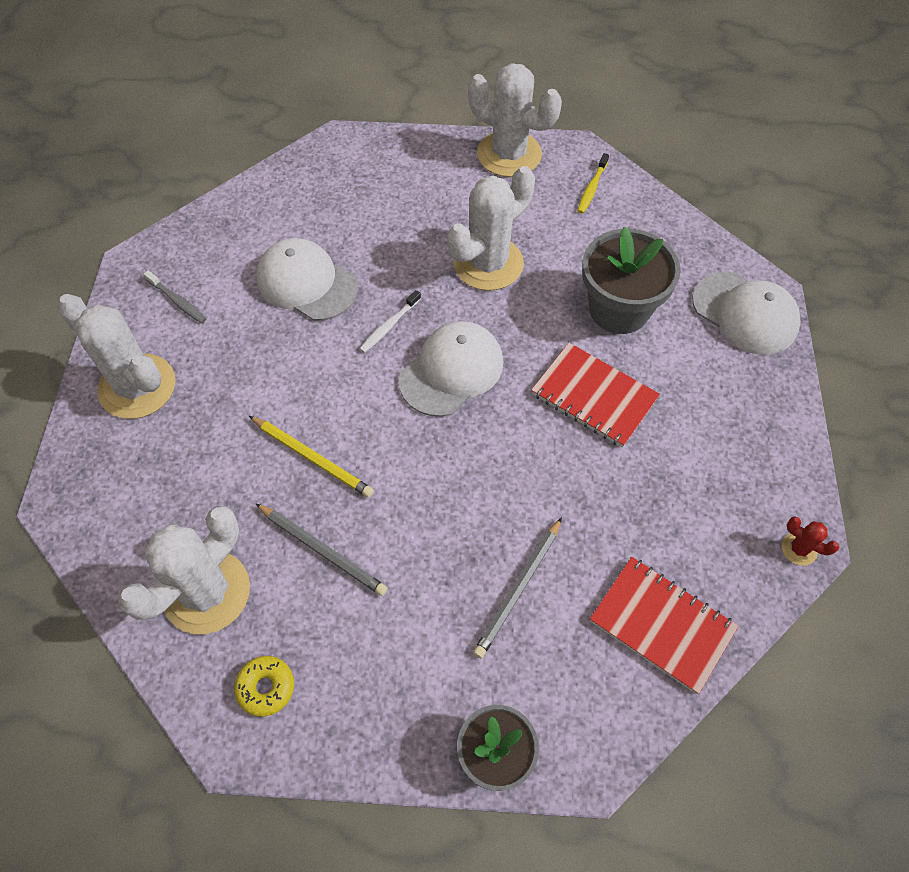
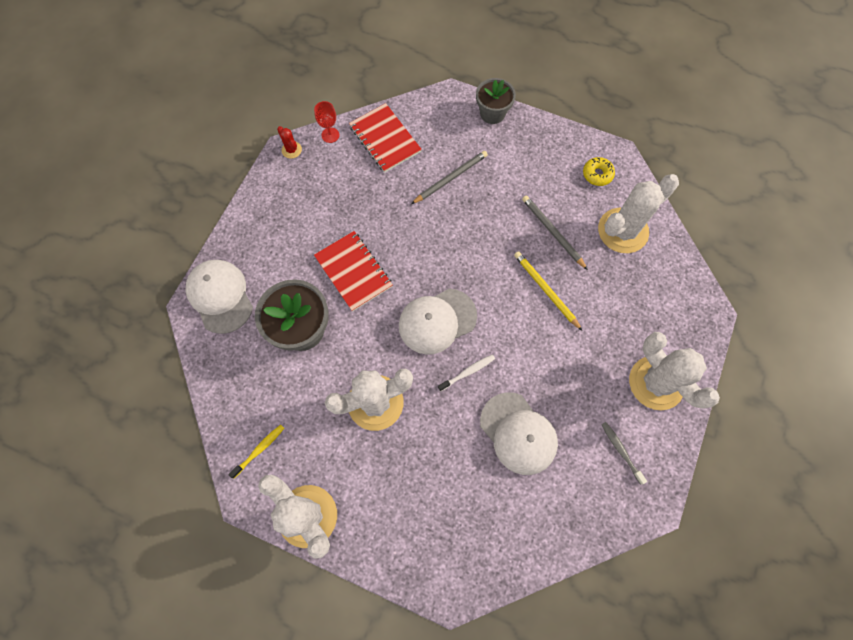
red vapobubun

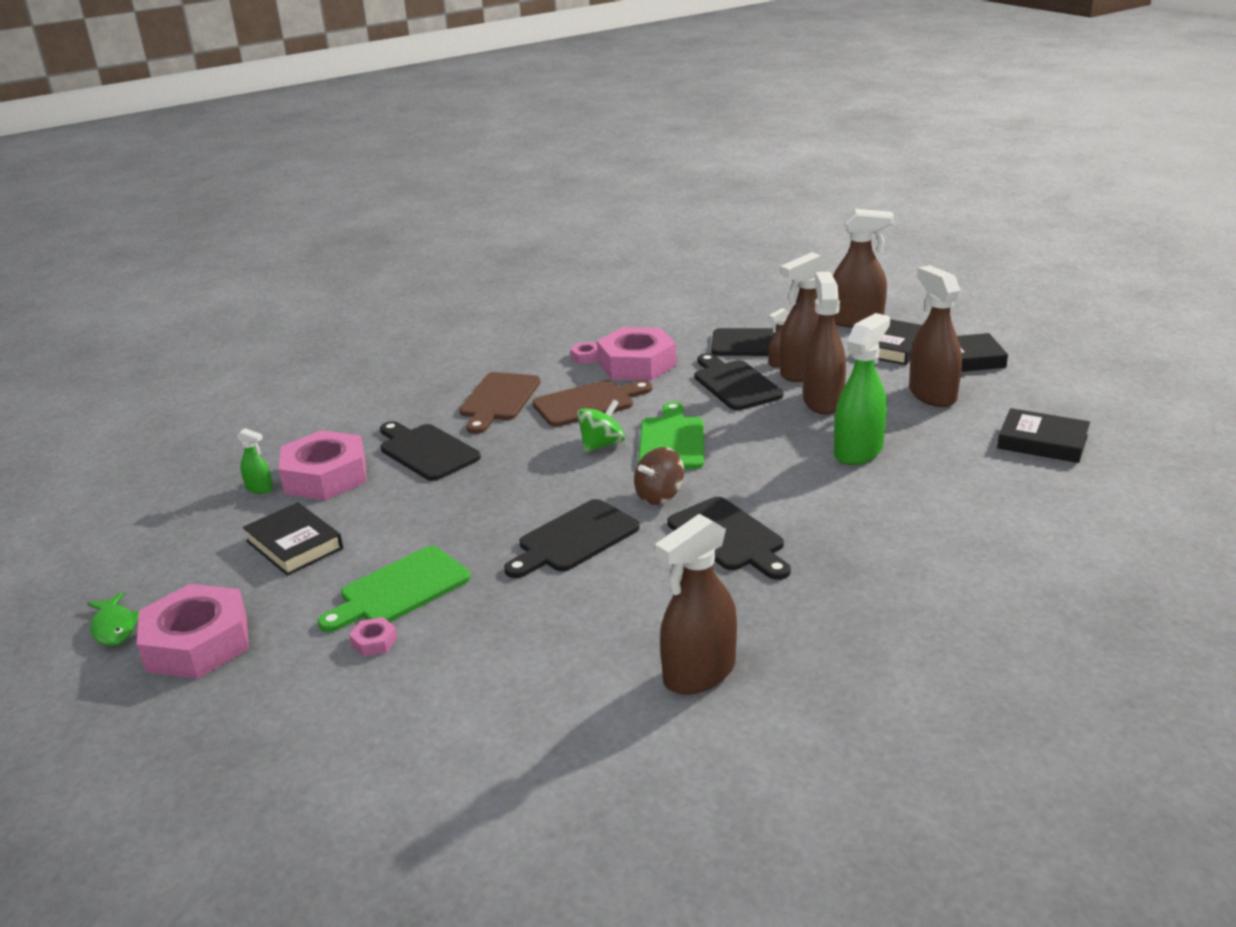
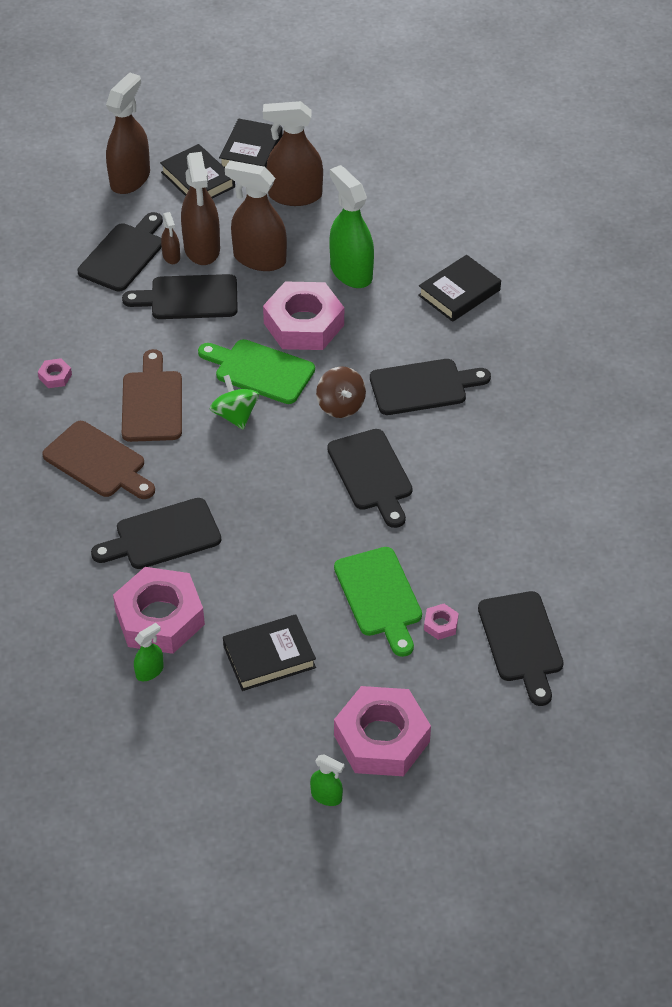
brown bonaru (1st from left in the first image)
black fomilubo (6th from left)
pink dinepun (3rd from left)
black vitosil (4th from left)
green bonaru (2nd from left)

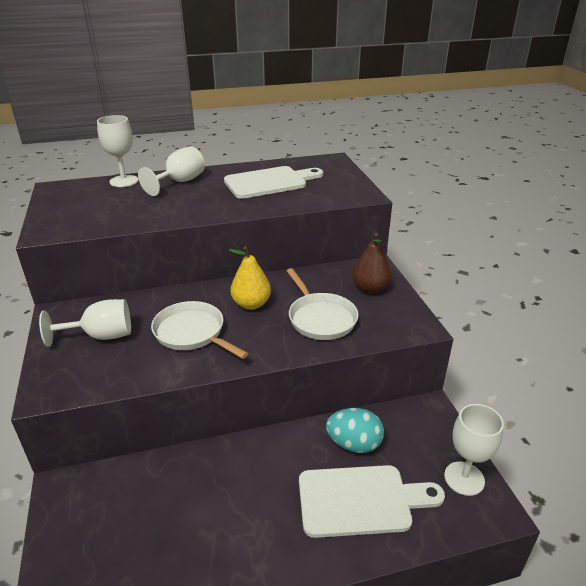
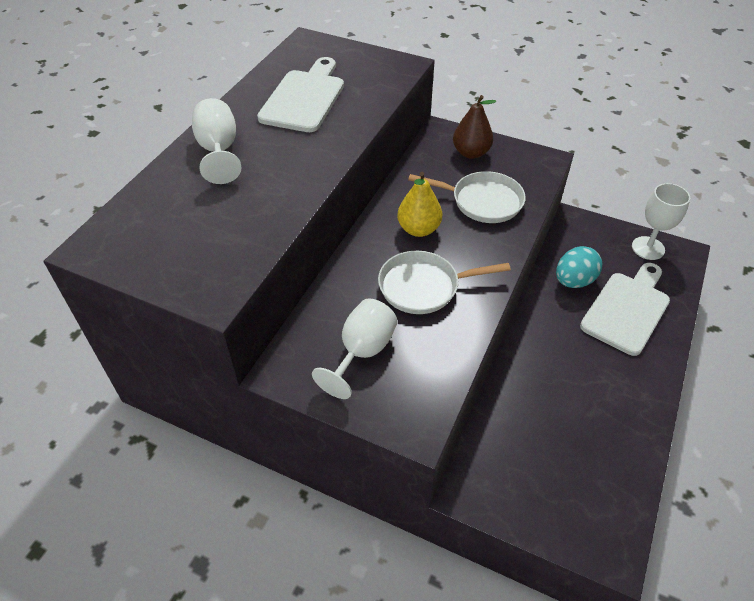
white vapobubun (2nd from left in the first image)

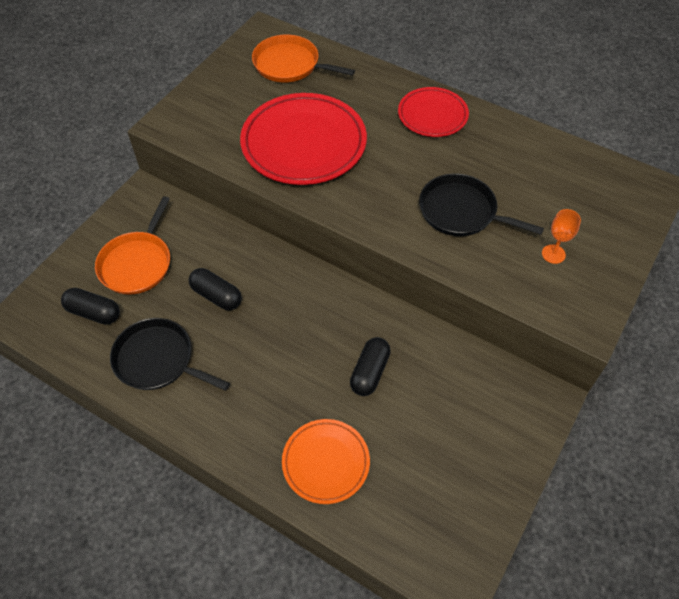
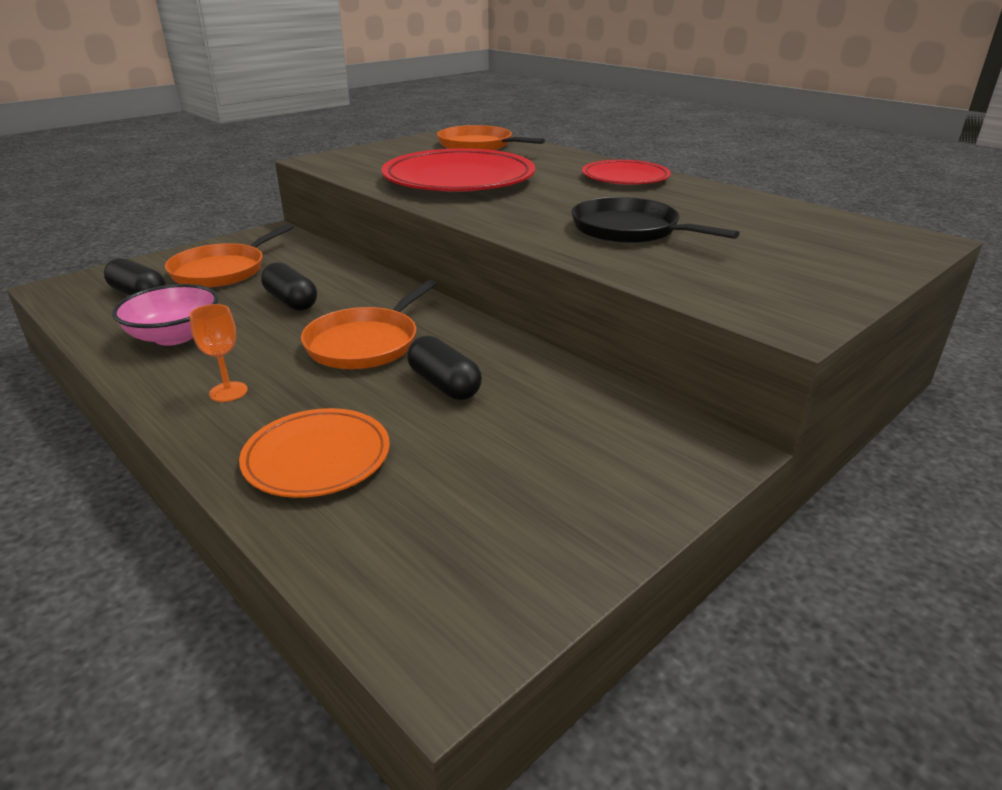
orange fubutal (2nd from left)
orange vapobubun
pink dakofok
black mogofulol (3rd from left)

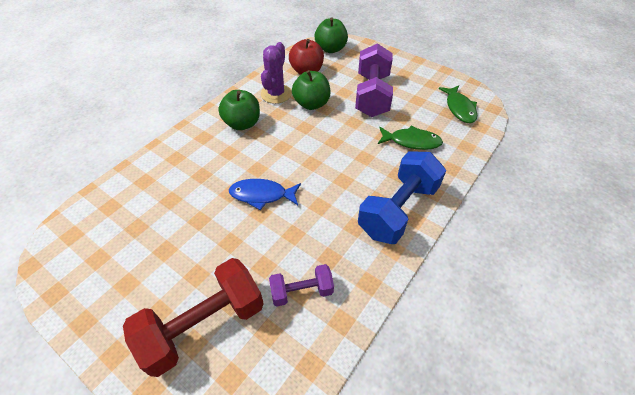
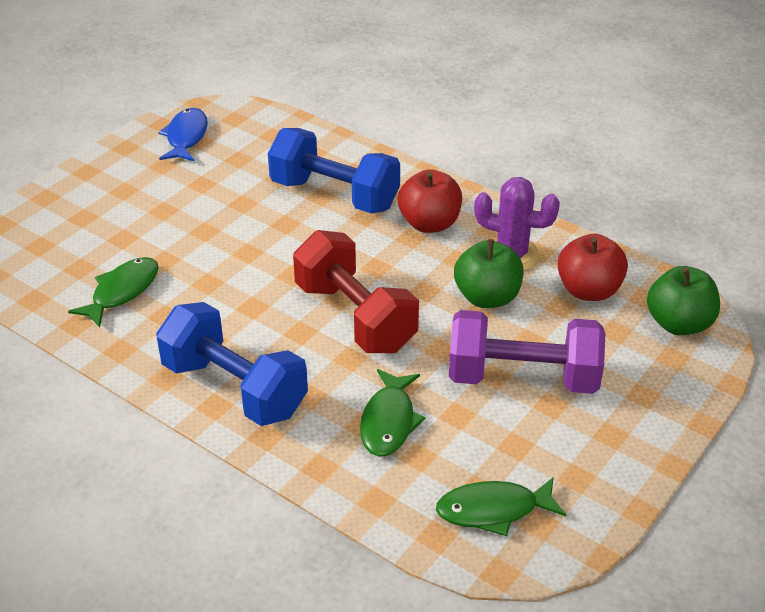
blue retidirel (2nd from left)
red retidirel
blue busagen
green busagen (1st from left)
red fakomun (1st from left)

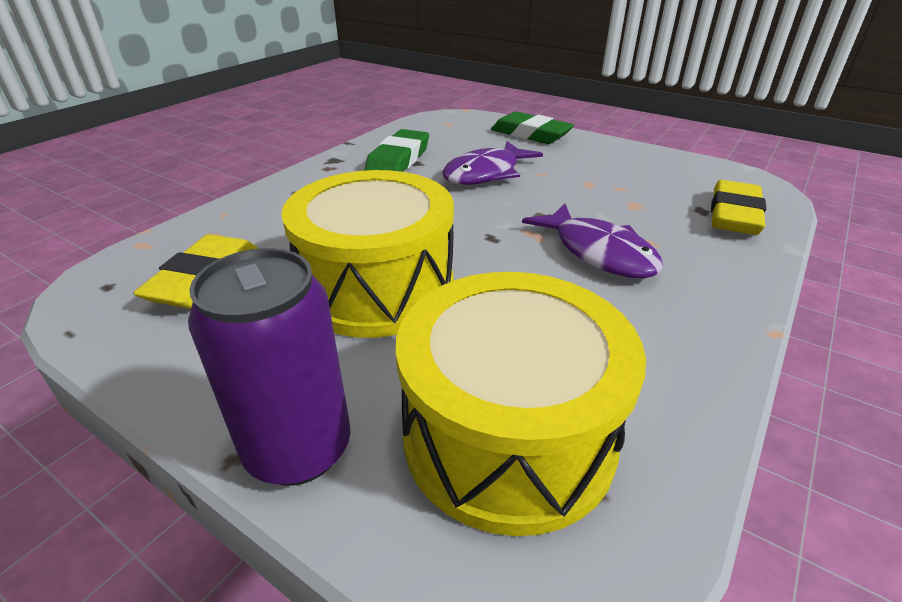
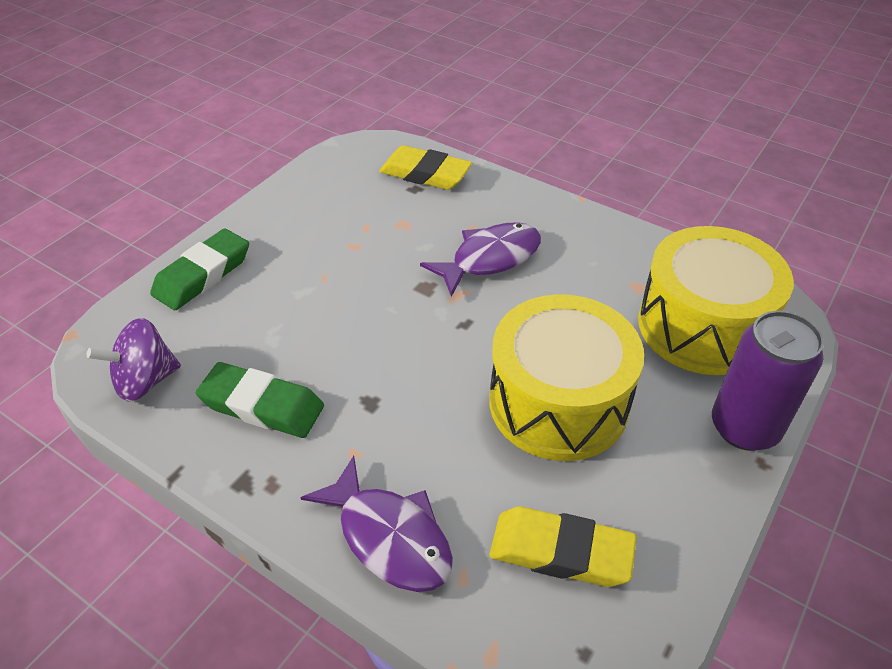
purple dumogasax
purple busagen (1st from left)

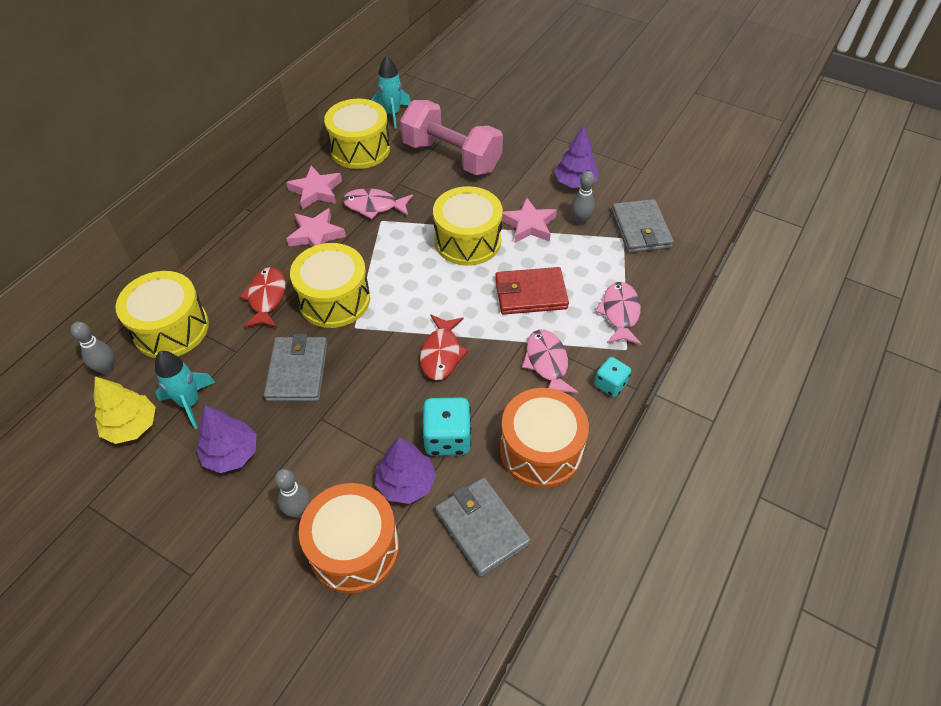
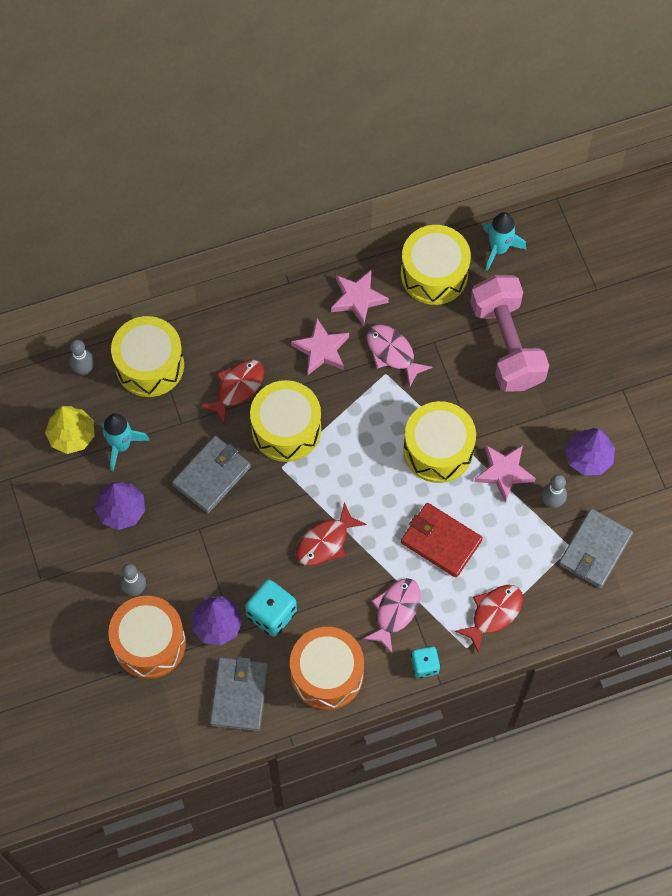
red busagen (3rd from left)

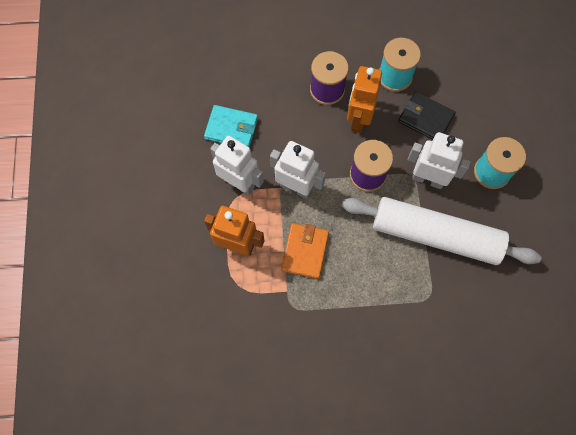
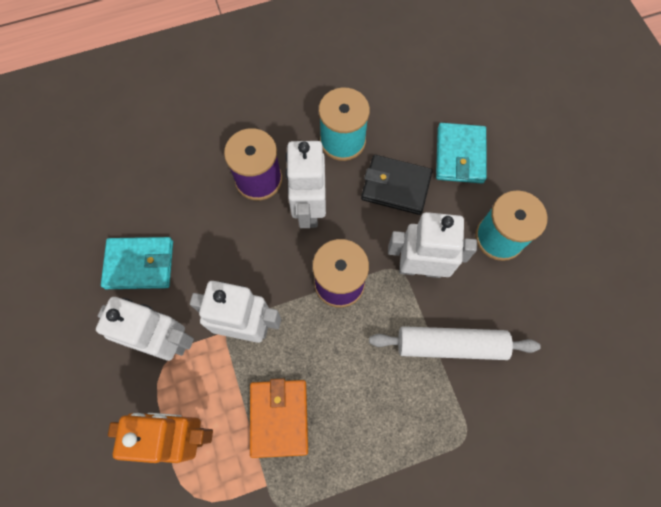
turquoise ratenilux (2nd from left)
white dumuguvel (3rd from left)
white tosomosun

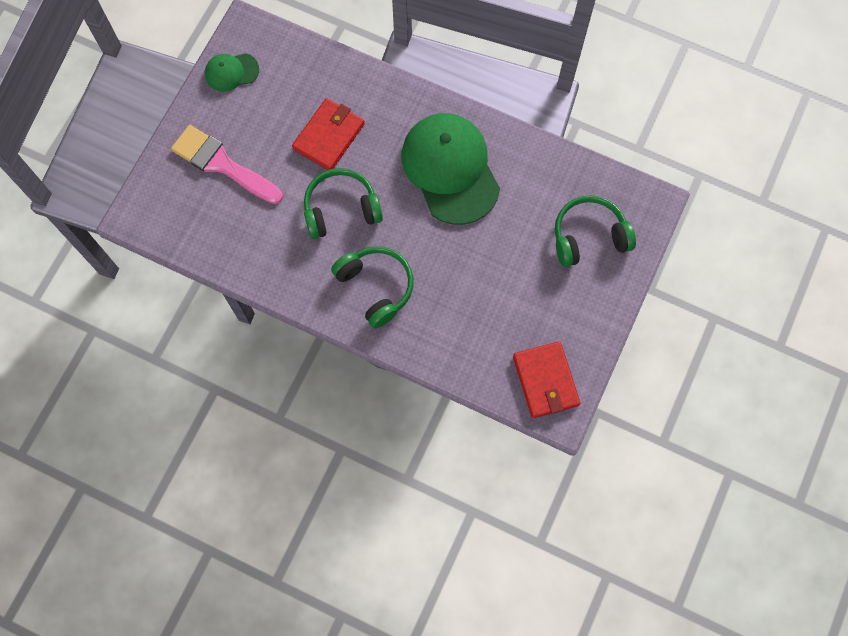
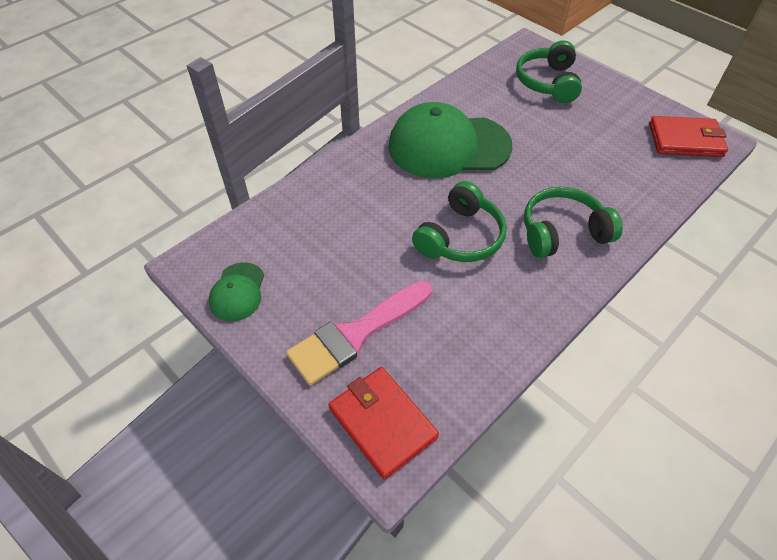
red ratenilux (1st from left)
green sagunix (1st from left)

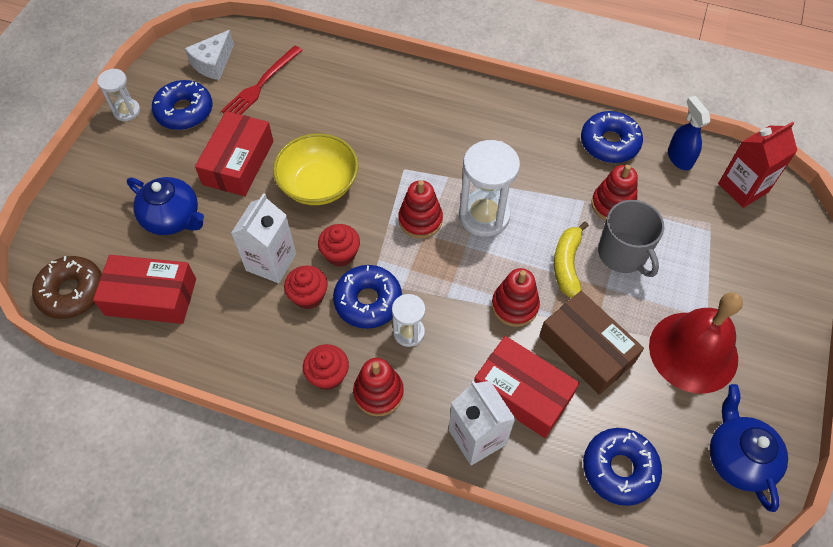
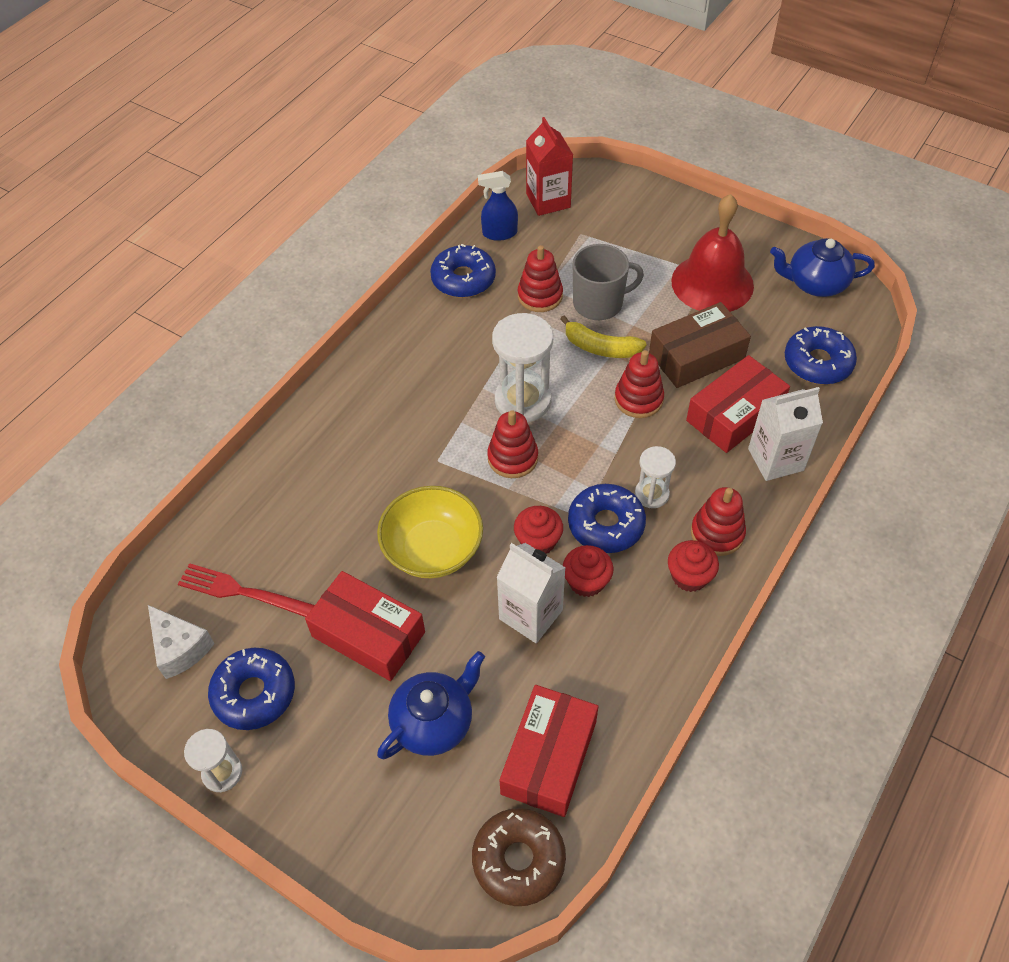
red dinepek

